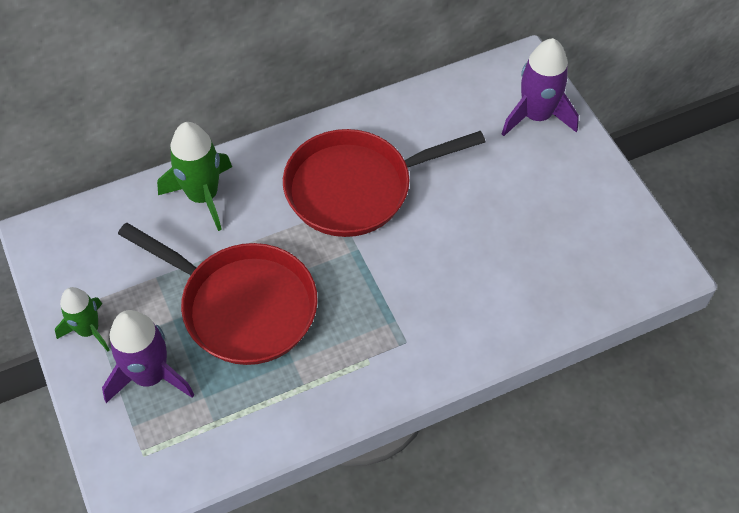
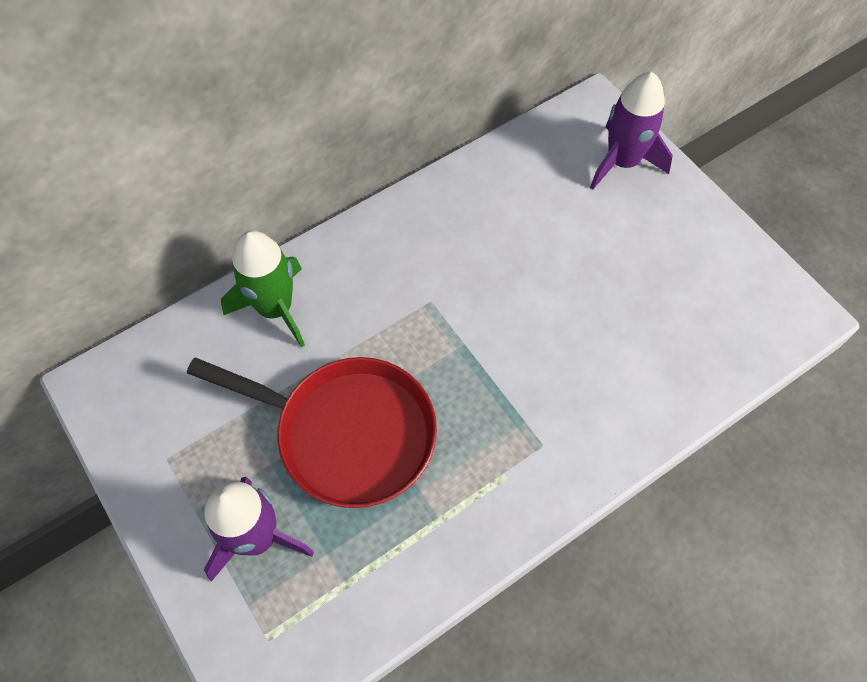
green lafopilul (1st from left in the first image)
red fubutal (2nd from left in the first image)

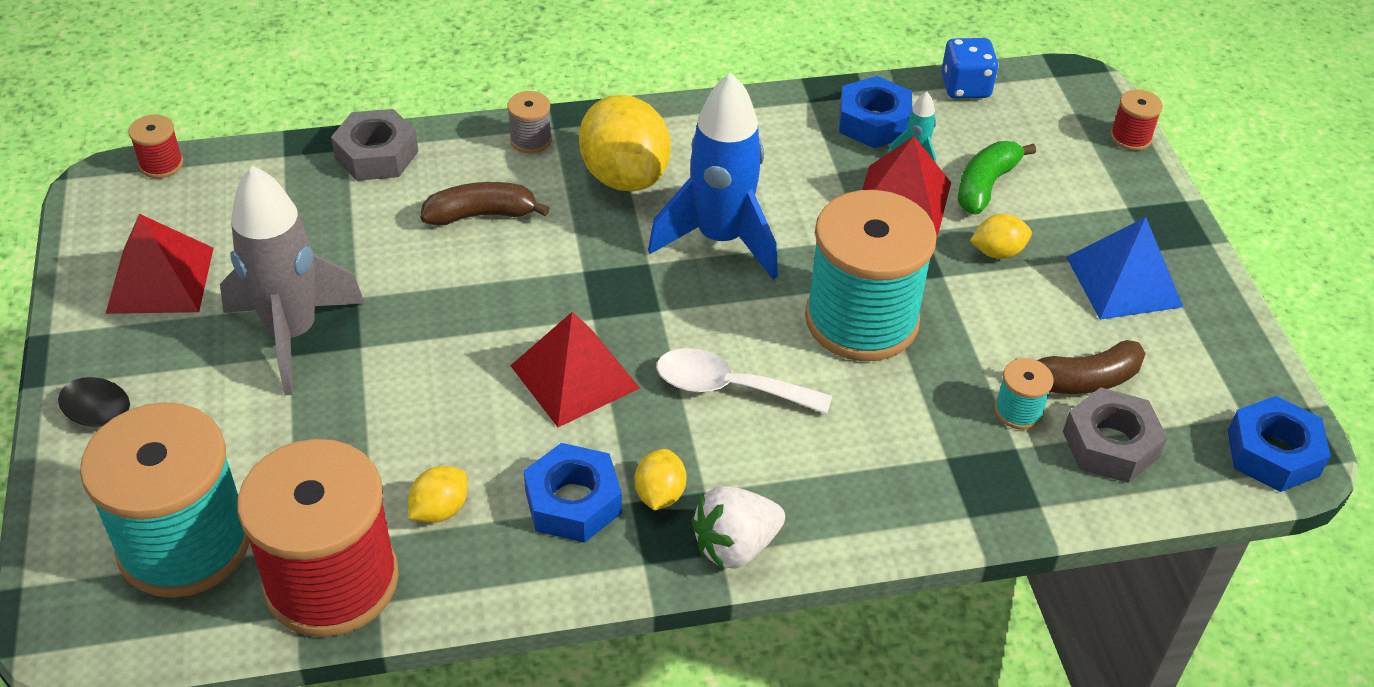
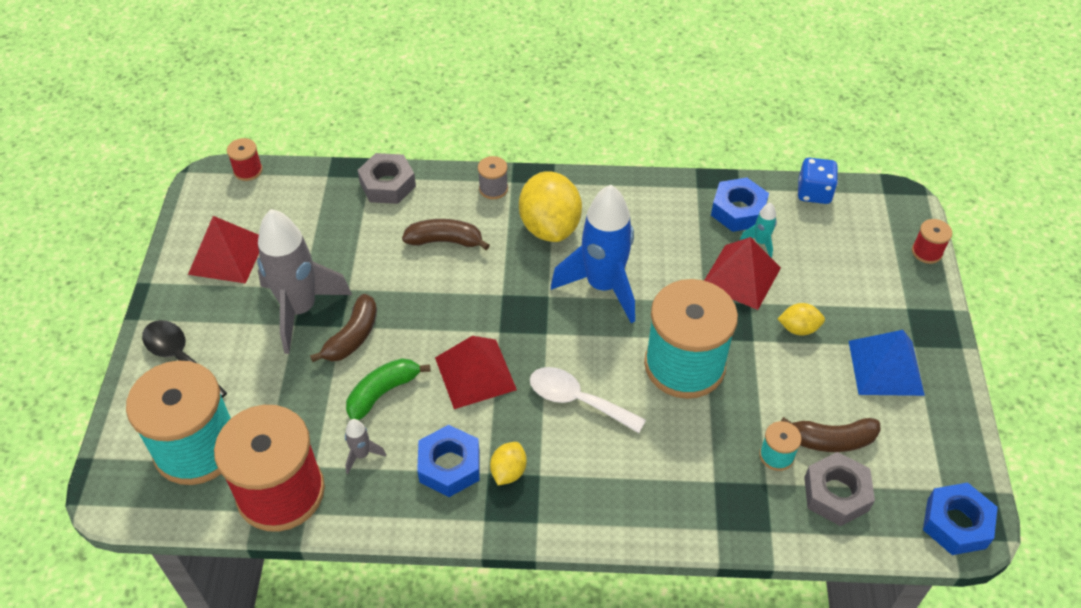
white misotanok
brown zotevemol (1st from left)
green zotevemol
grey lafopilul (2nd from left)

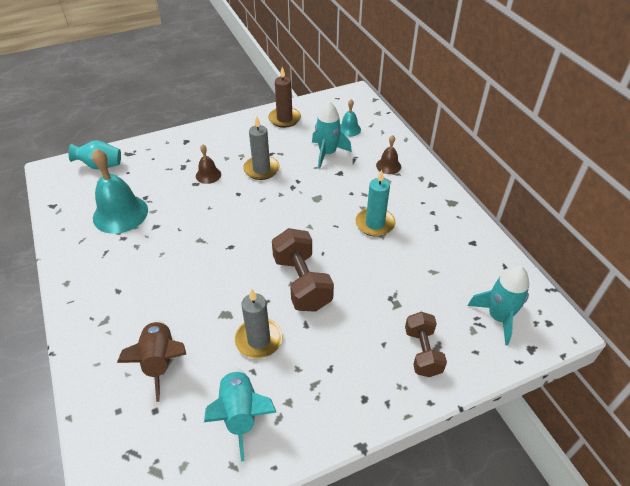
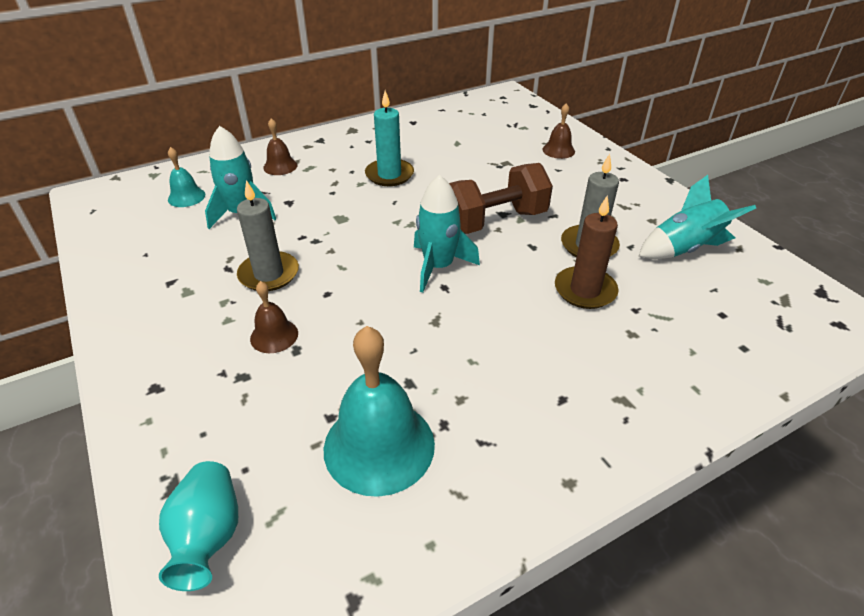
brown lafopilul
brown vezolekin
turquoise lafopilul (2nd from left)
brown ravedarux (3rd from left)

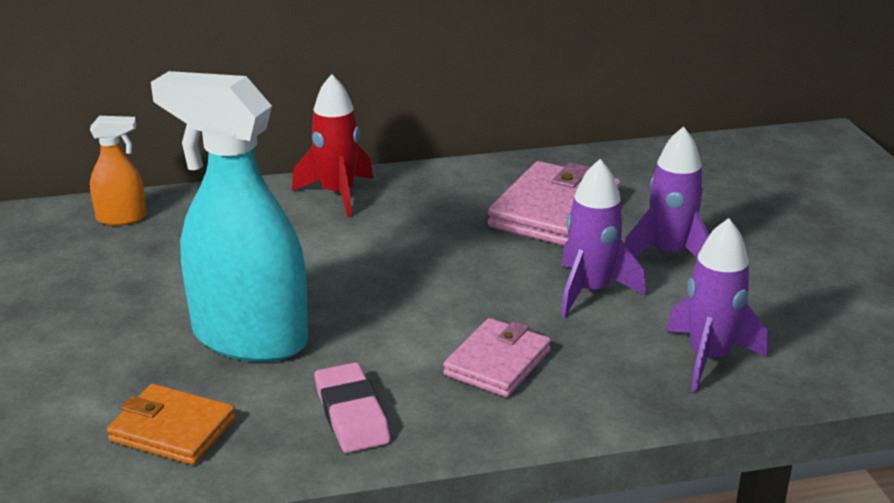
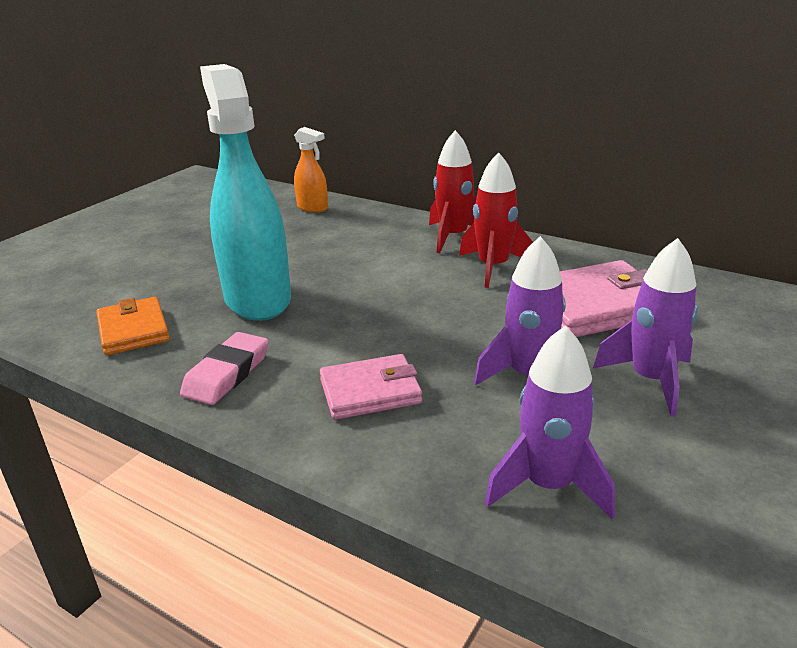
red lafopilul (2nd from left)

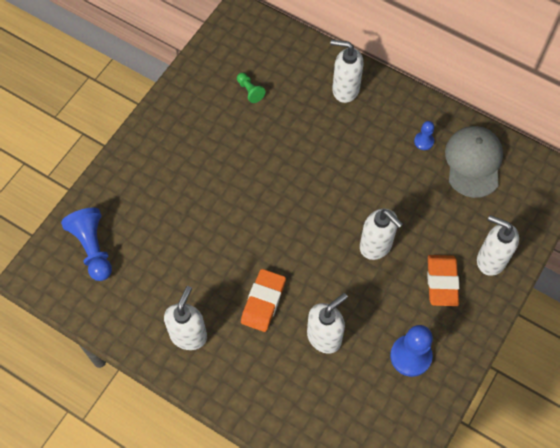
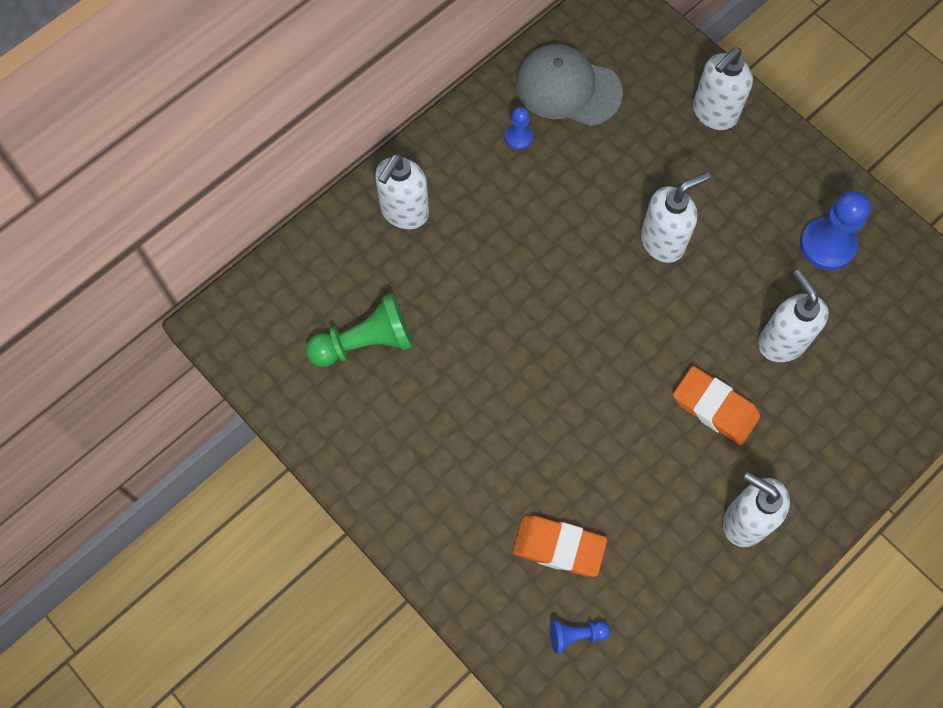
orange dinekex (1st from left)
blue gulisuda (2nd from left)
green gulisuda

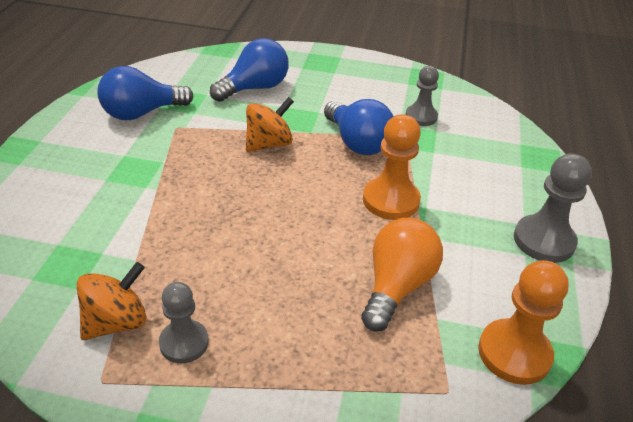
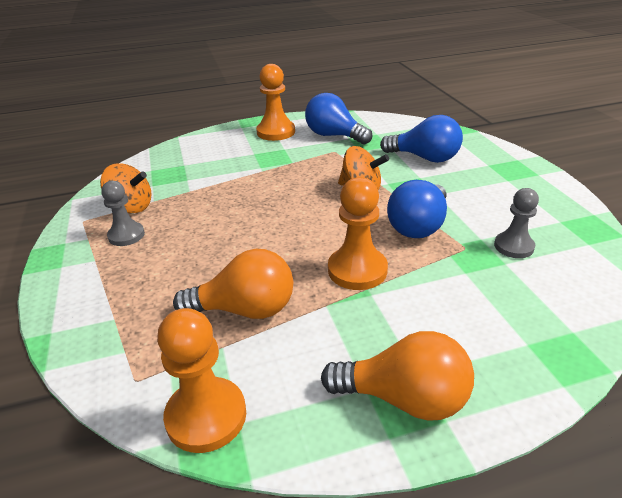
orange gulisuda (2nd from left)
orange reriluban (2nd from left)

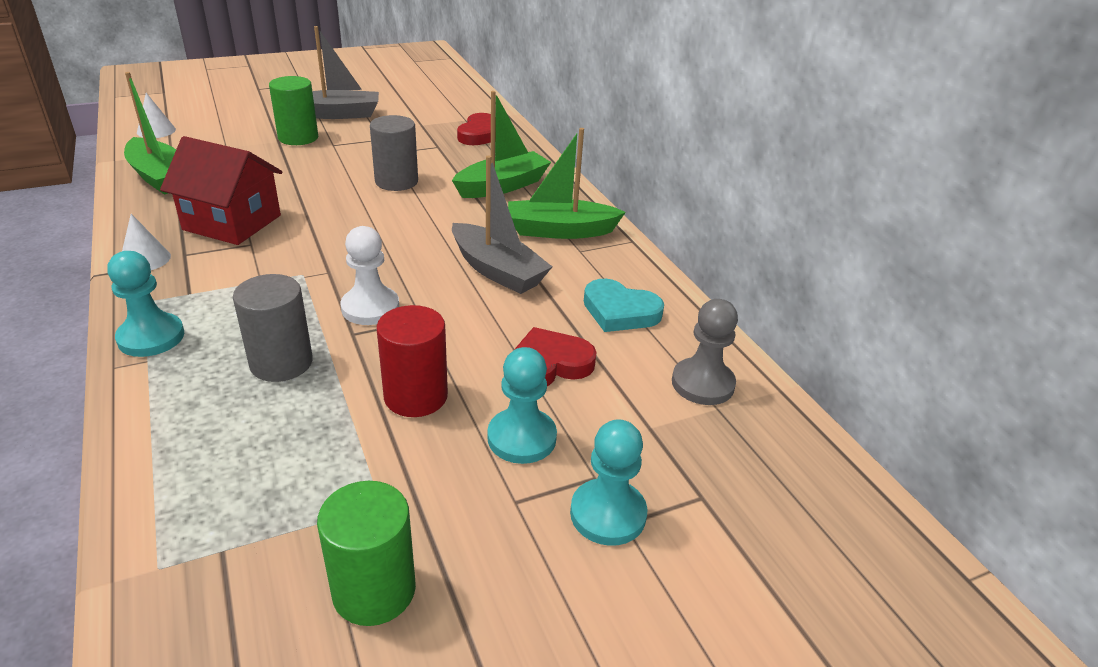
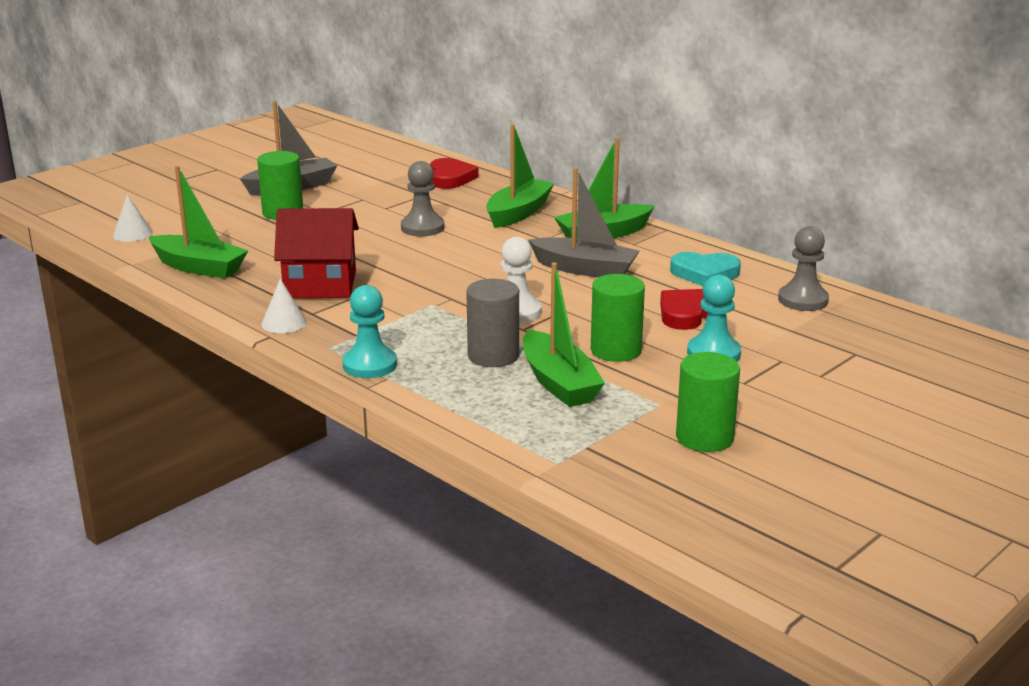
turquoise gulisuda (3rd from left in the first image)
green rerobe (3rd from left)
grey gulisuda (1st from left)
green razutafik (2nd from left)

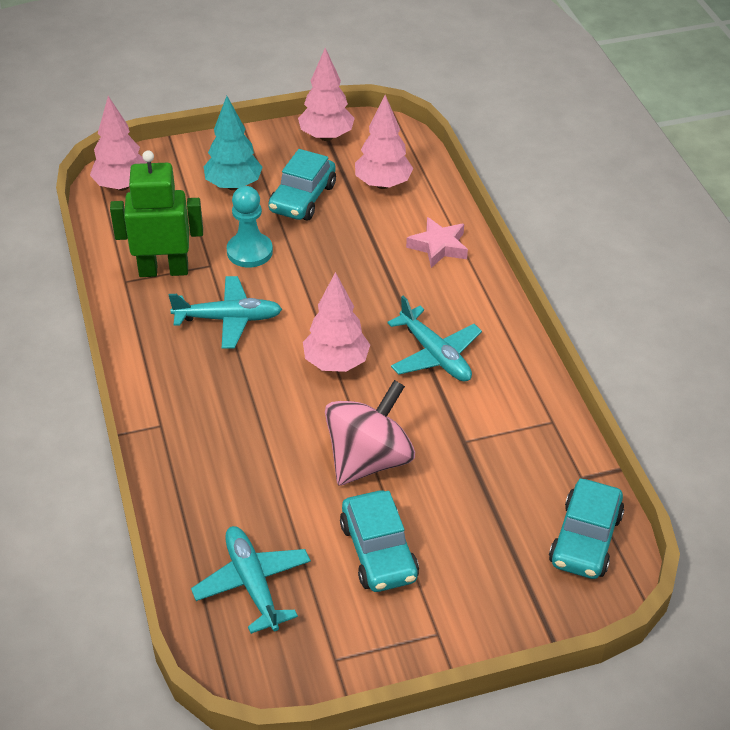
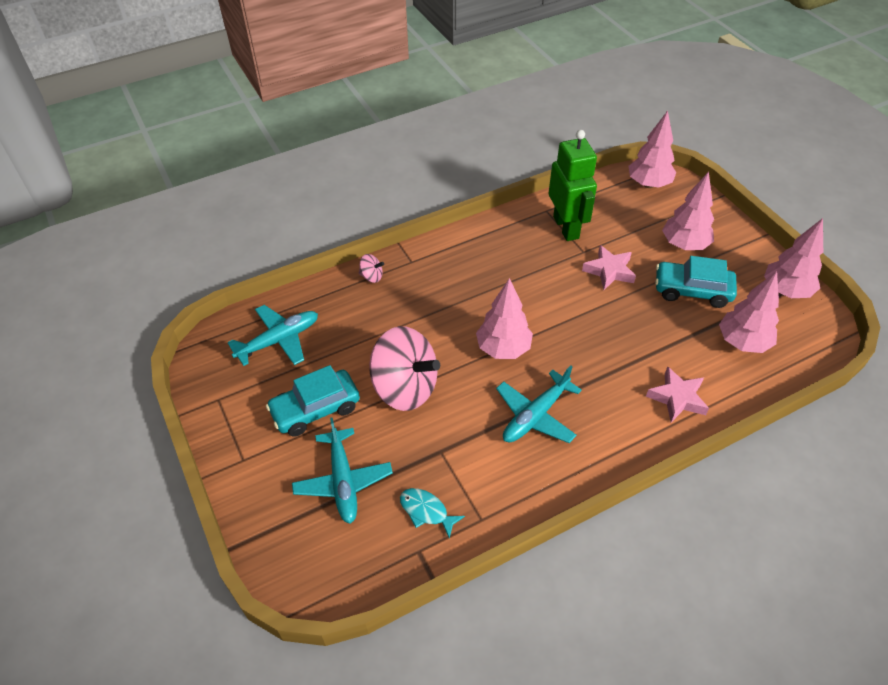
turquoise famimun (3rd from left in the first image)
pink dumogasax (1st from left)
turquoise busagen
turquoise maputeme (2nd from left)
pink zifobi (1st from left)
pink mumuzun (3rd from left)

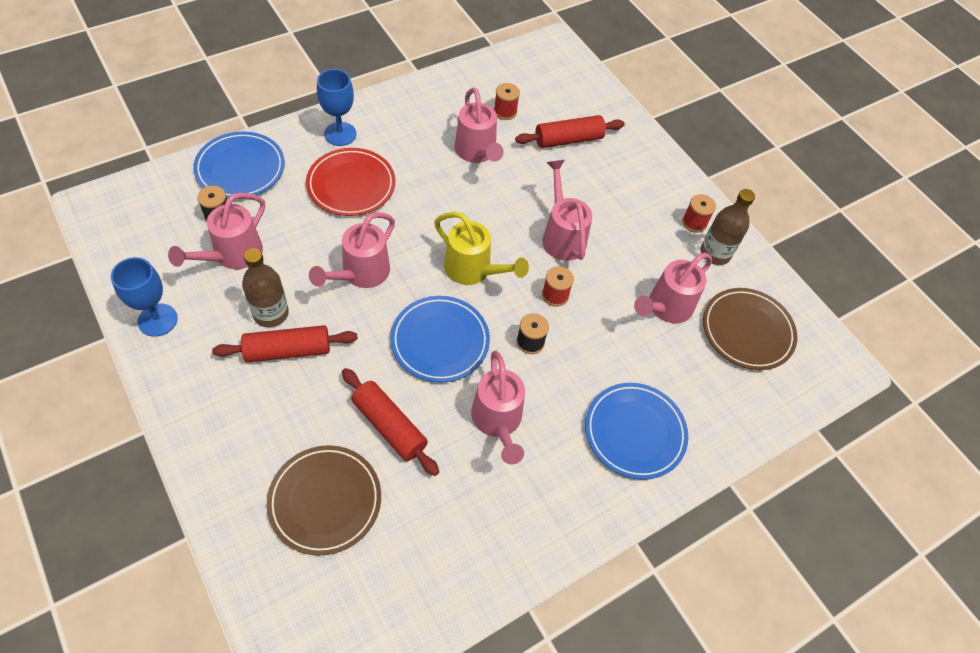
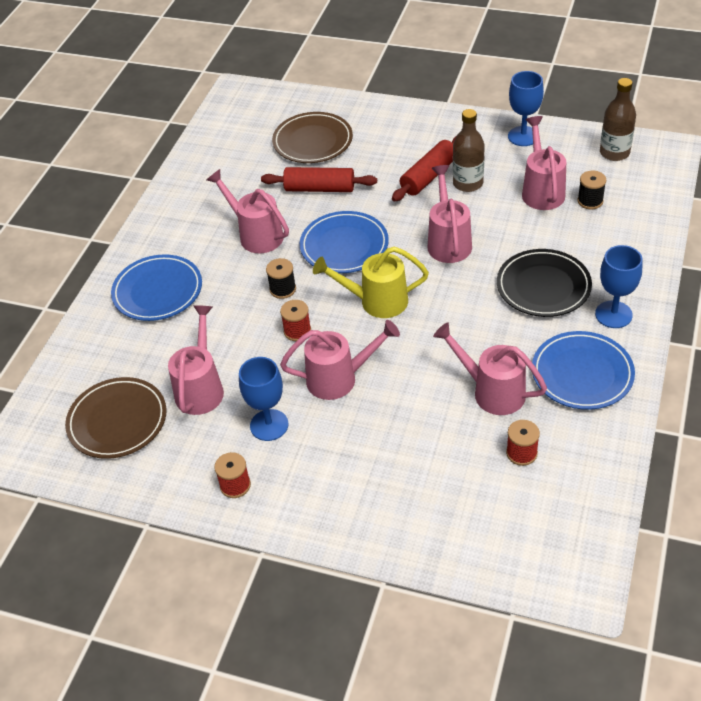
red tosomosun (3rd from left in the first image)
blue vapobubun (1st from left)
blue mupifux (3rd from left)
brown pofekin (2nd from left)
black mupifux
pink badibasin (3rd from left)

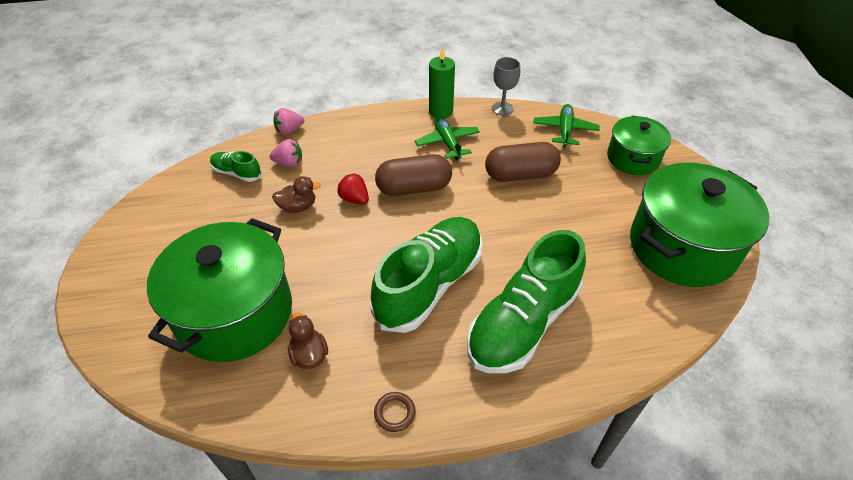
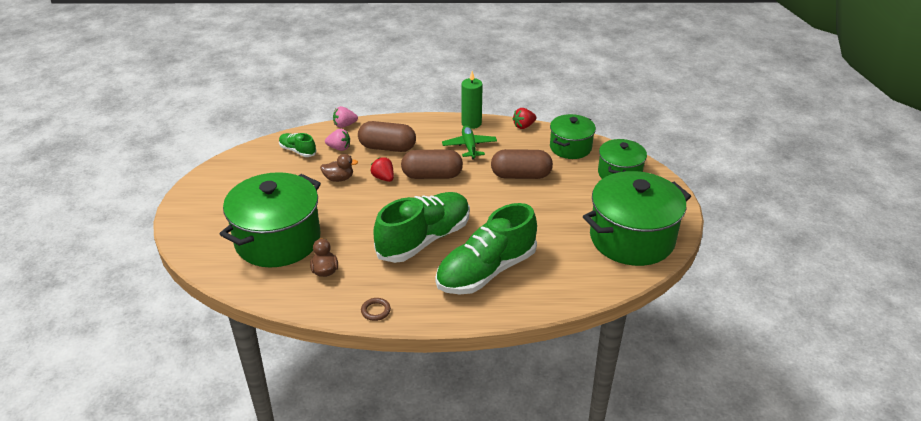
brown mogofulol (1st from left)
red misotanok (2nd from left)
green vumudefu (2nd from left)

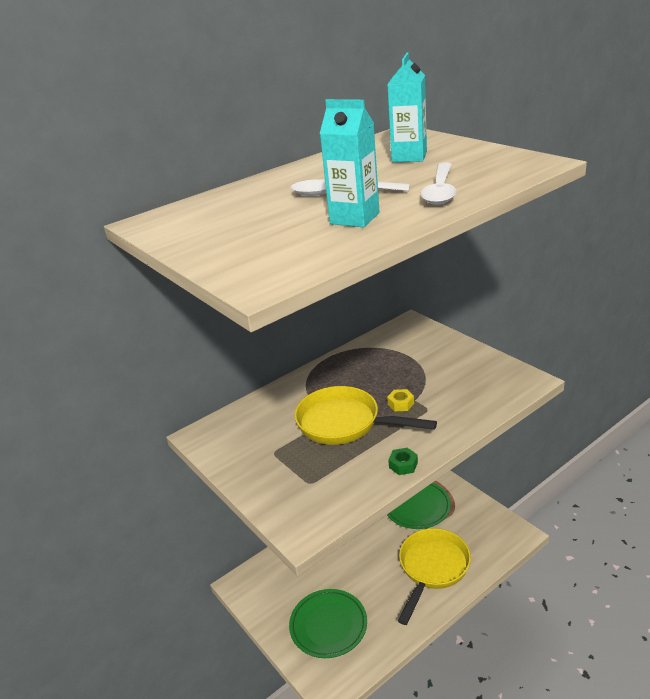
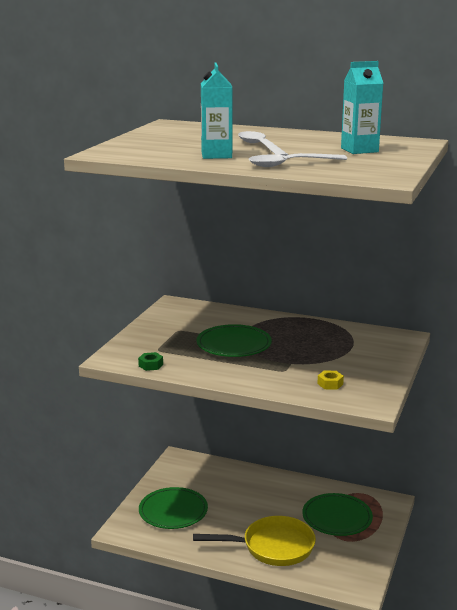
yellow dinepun
green dinepun
green mupifux (2nd from left)

